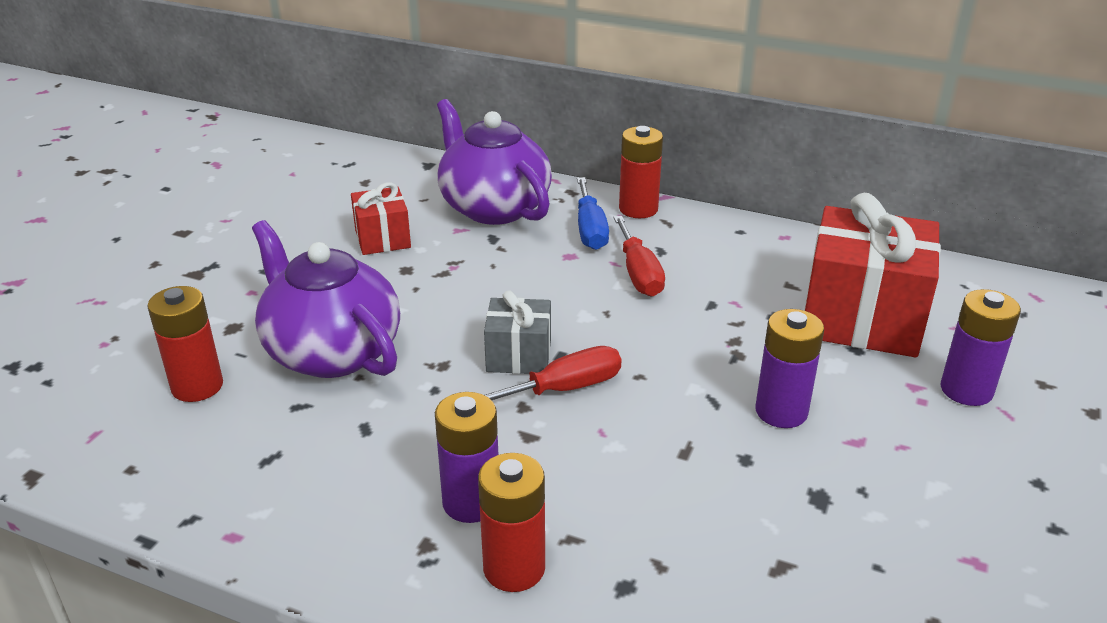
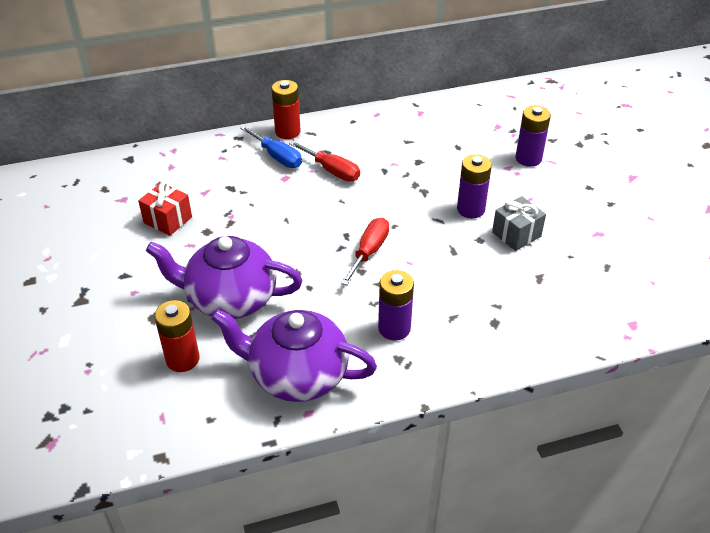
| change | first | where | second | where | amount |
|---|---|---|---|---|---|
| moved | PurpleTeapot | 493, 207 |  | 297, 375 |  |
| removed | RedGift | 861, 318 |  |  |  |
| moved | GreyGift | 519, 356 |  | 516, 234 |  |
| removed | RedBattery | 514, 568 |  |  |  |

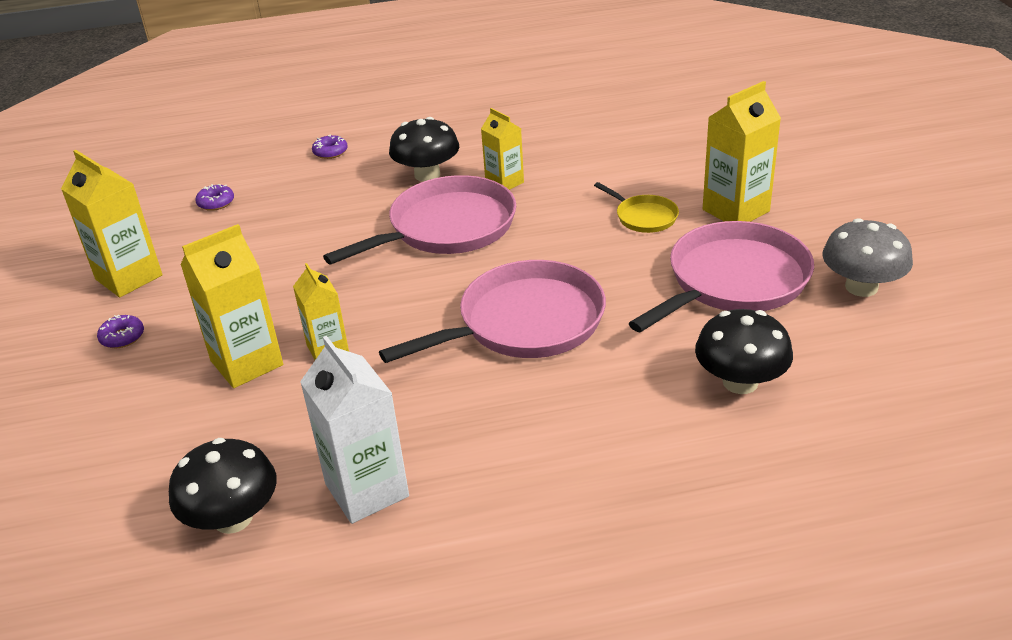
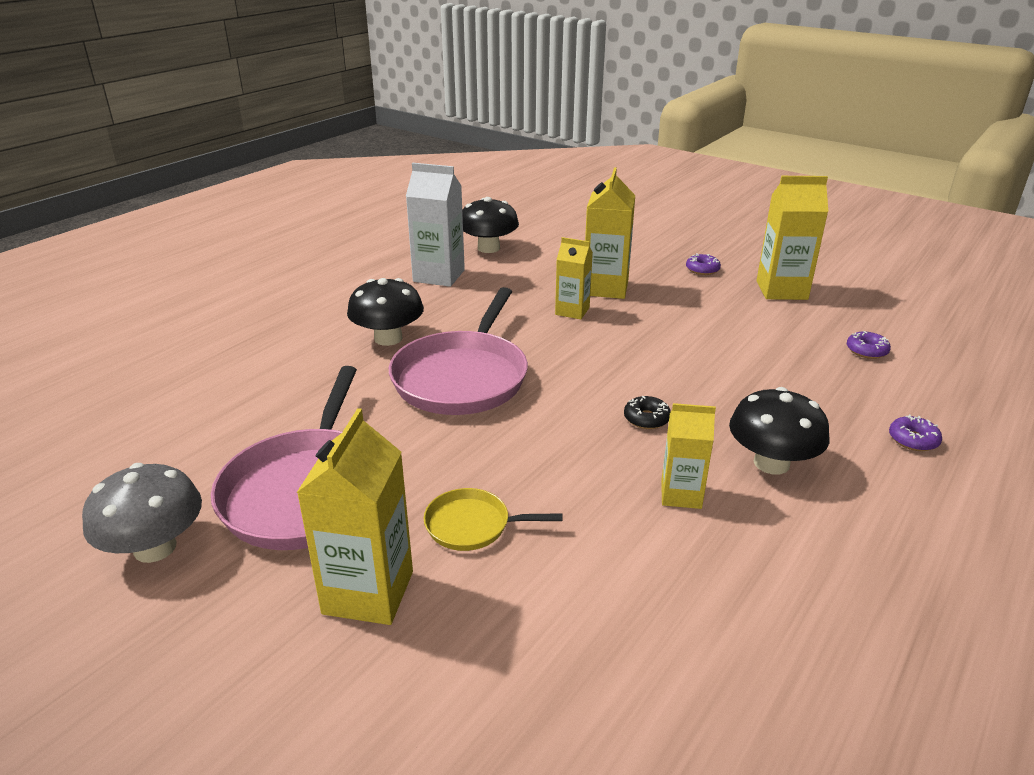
| change | first | where | second | where | amount |
|---|---|---|---|---|---|
| replaced | PinkPan | 447, 227 | BlackDonut | 646, 419 |  |
| moved | BlackMushroom | 740, 382 |  | 388, 338 |  |

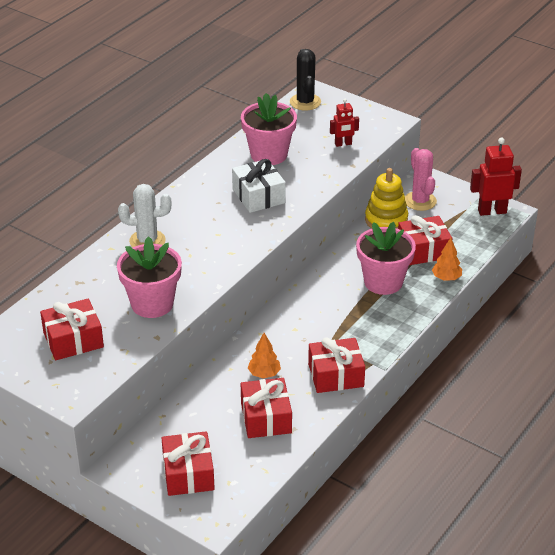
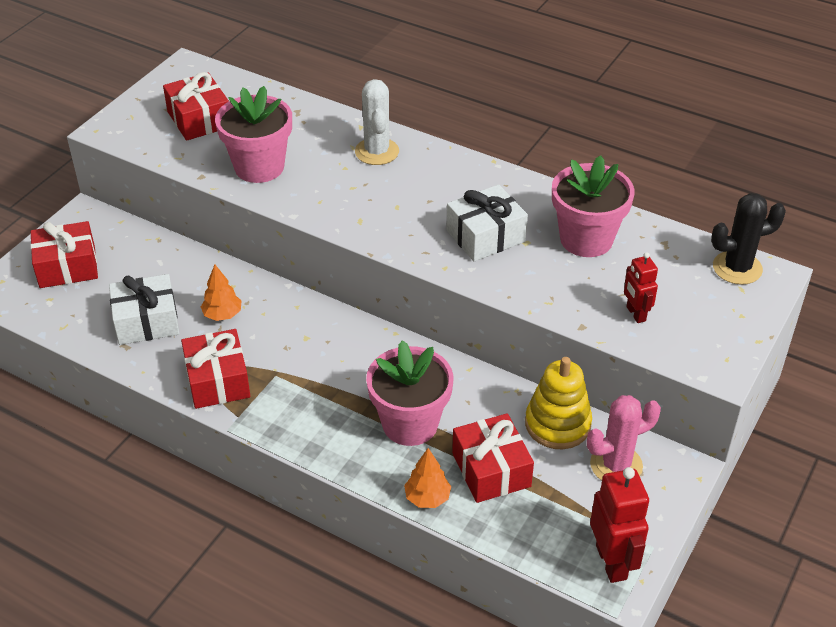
| change | first | where | second | where | amount |
|---|---|---|---|---|---|
| recoloured | RedGift | 266, 418 | WhiteGift | 147, 321 |  |

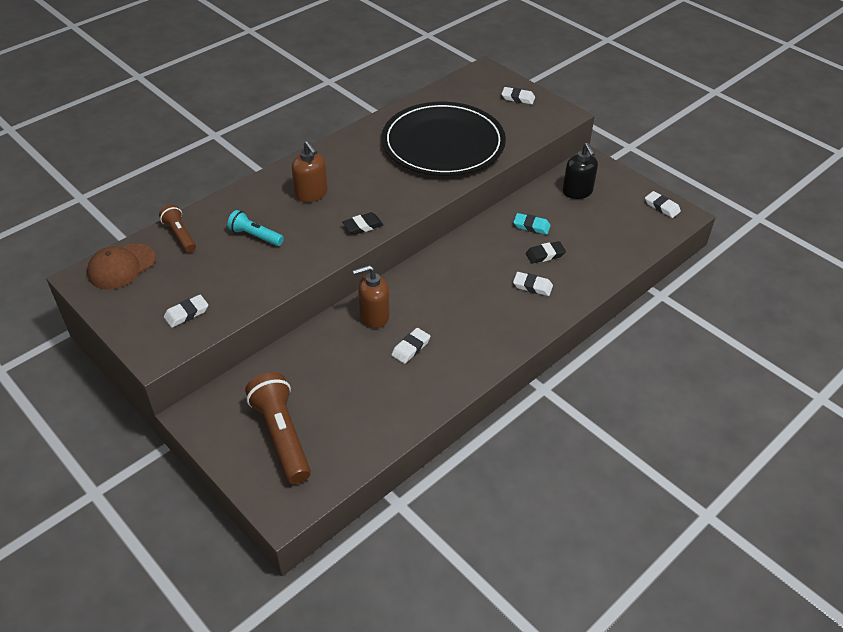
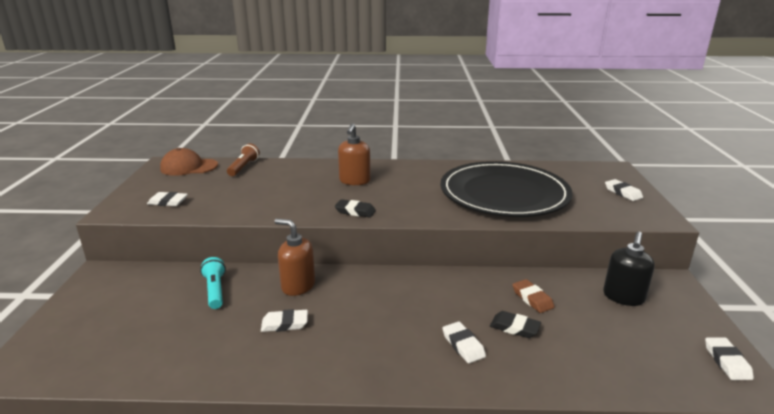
| change | first | where | second | where | amount |
|---|---|---|---|---|---|
| moved | TurquoiseFlashlight | 255, 236 |  | 215, 290 |  |
| recoloured | TurquoiseEraser | 531, 226 | BrownEraser | 532, 299 |  |
| removed | BrownFlashlight | 282, 436 |  |  |  |

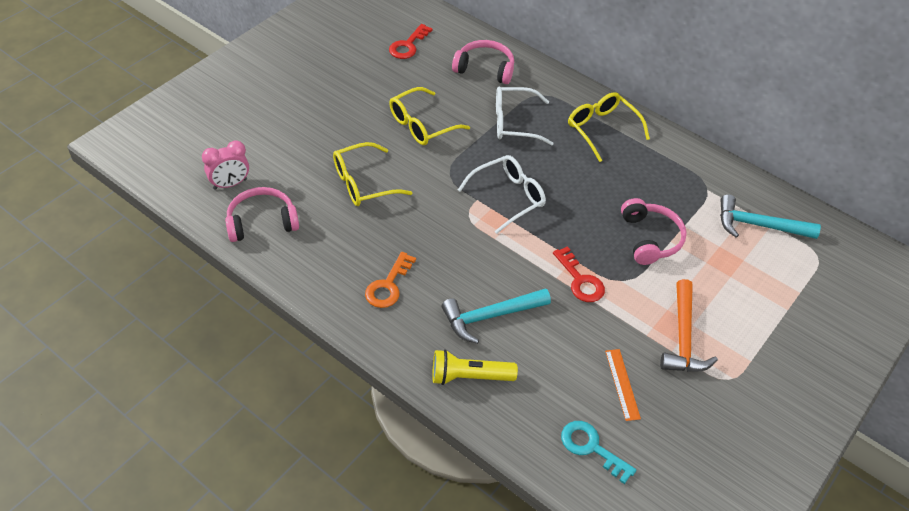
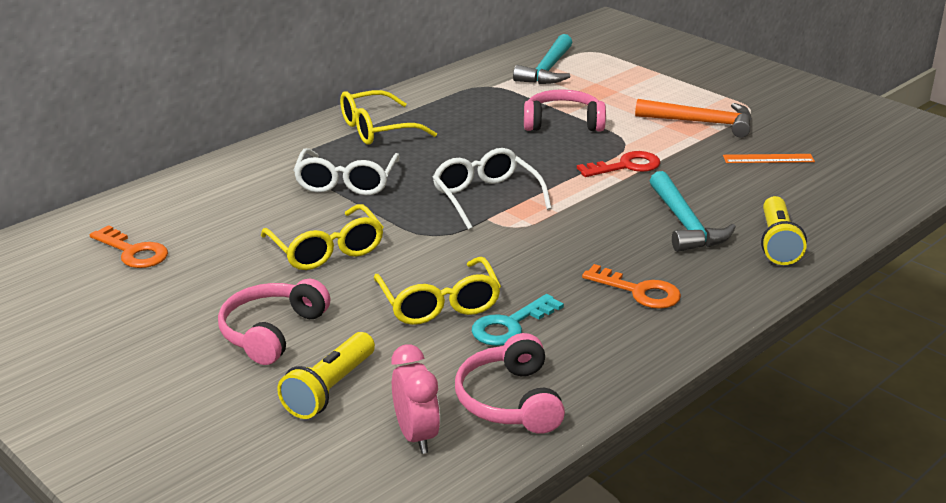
| change | first | where | second | where | amount |
|---|---|---|---|---|---|
| recoloured | RedKey | 408, 45 | OrangeKey | 133, 252 |  |
| moved | PinkHeadphones | 485, 68 |  | 271, 332 |  |
| moved | TurquoiseKey | 591, 448 |  | 511, 325 |  |
| added |  |  | YellowFlashlight | 329, 389 |  |

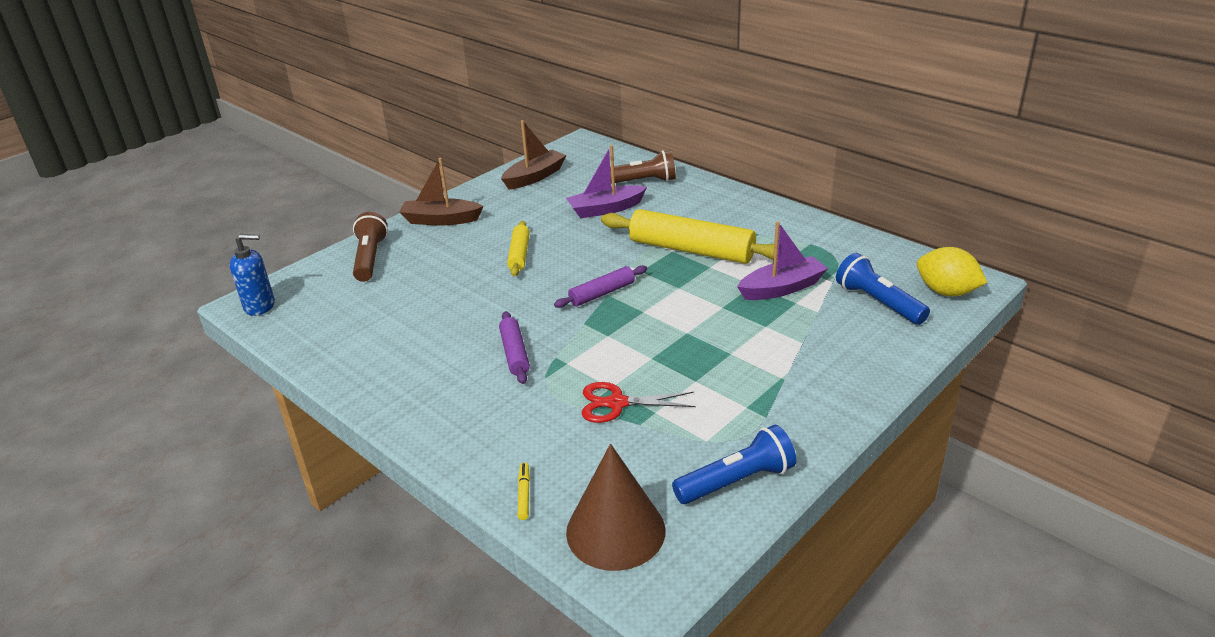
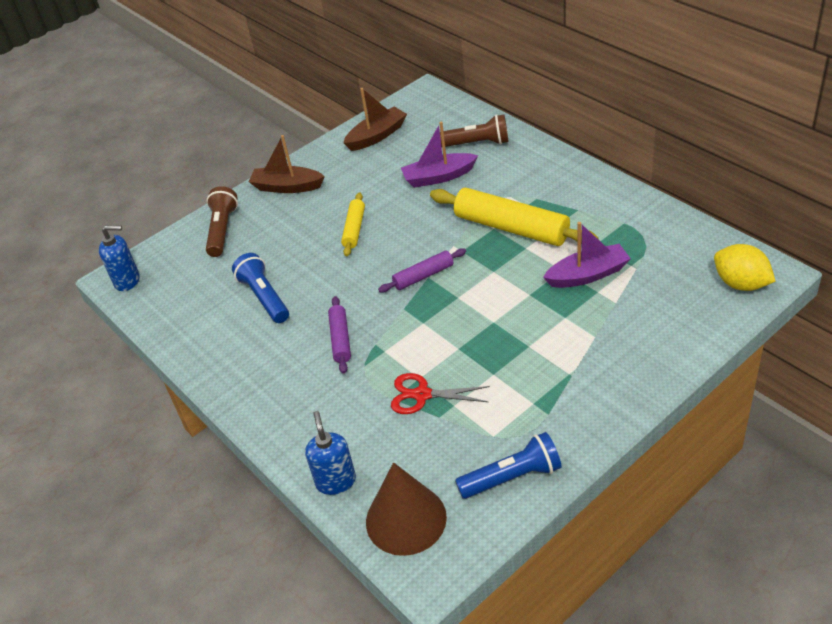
| change | first | where | second | where | amount |
|---|---|---|---|---|---|
| moved | BlueFlashlight | 878, 302 |  | 264, 297 |  |
| replaced | YellowMarker | 524, 494 | BlueSoapDispenser | 336, 481 |  |

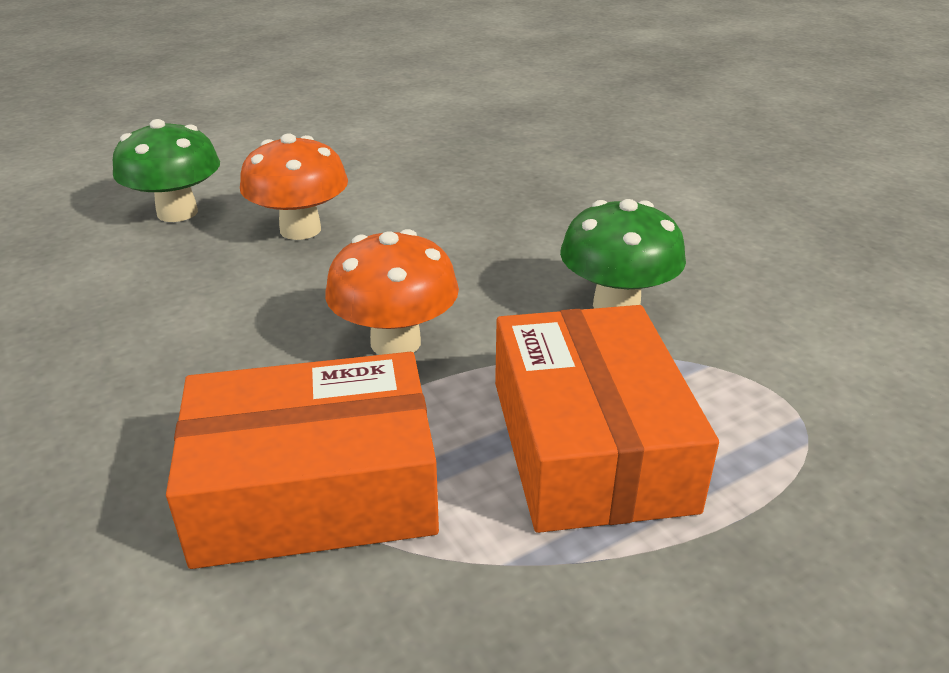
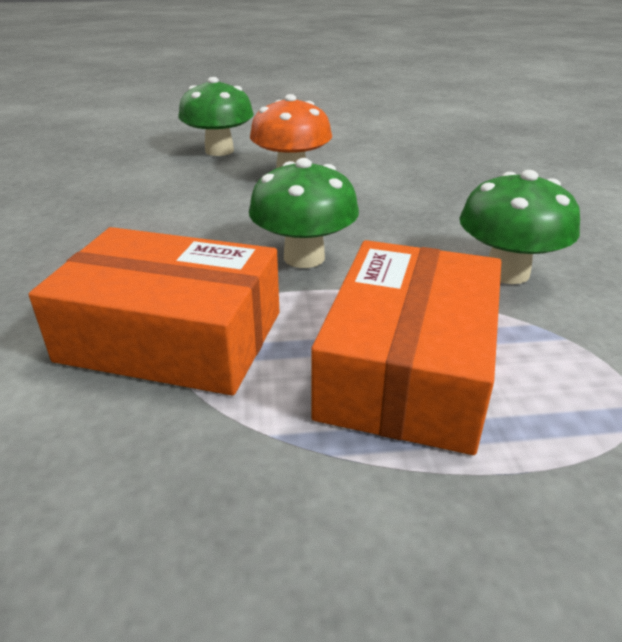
| change | first | where | second | where | amount |
|---|---|---|---|---|---|
| recoloured | OrangeMushroom | 395, 342 | GreenMushroom | 304, 257 |  |

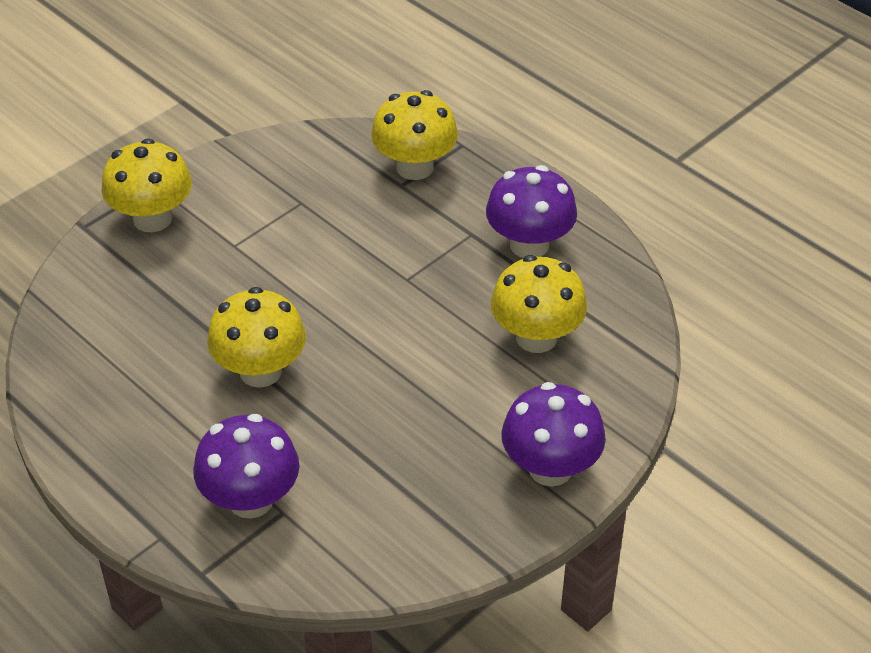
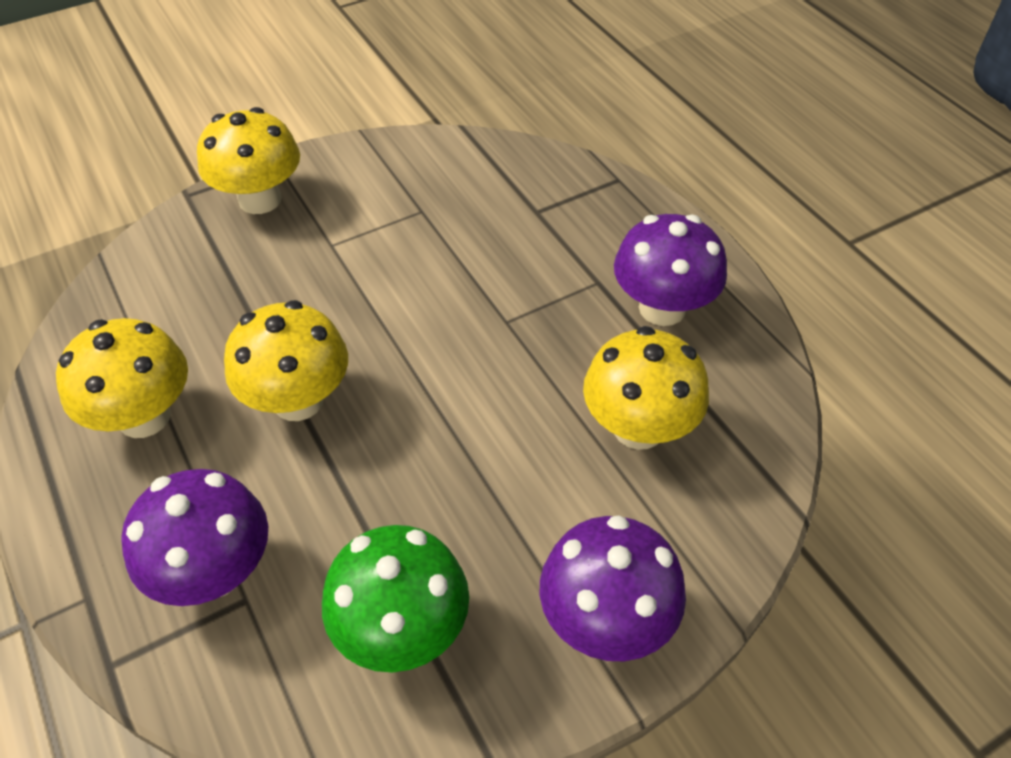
| change | first | where | second | where | amount |
|---|---|---|---|---|---|
| moved | YellowMushroom | 415, 167 |  | 144, 416 |  |
| added |  |  | GreenMushroom | 402, 629 |  |

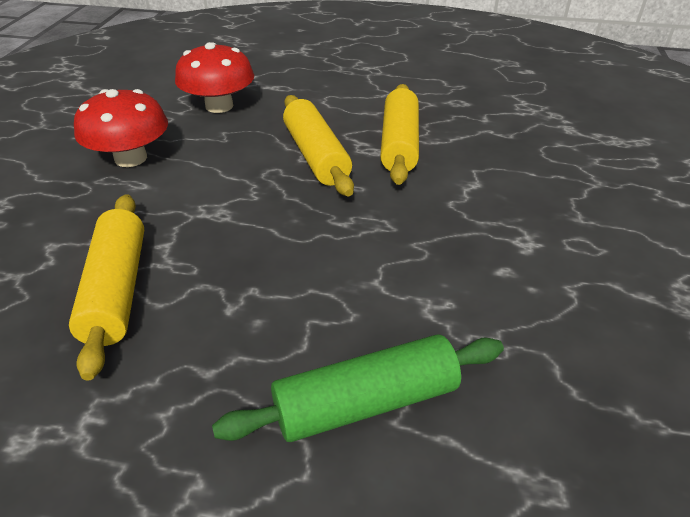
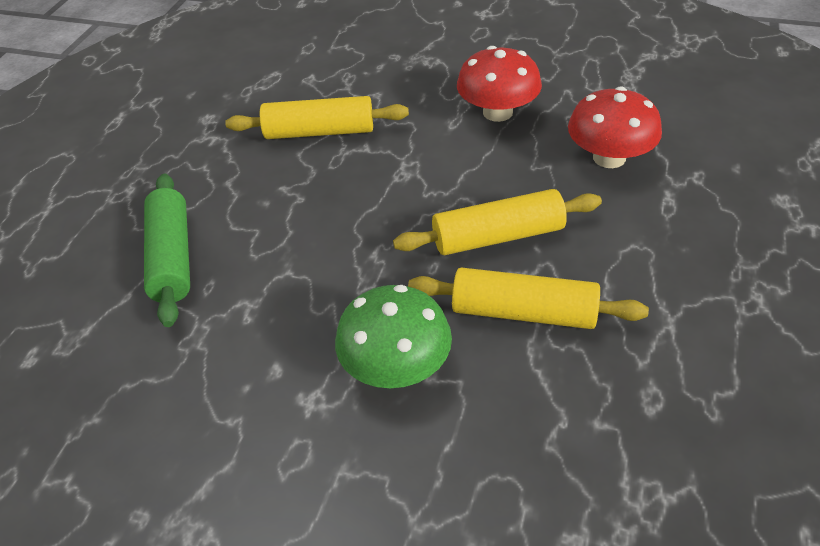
| change | first | where | second | where | amount |
|---|---|---|---|---|---|
| added |  |  | GreenMushroom | 396, 366 |  |

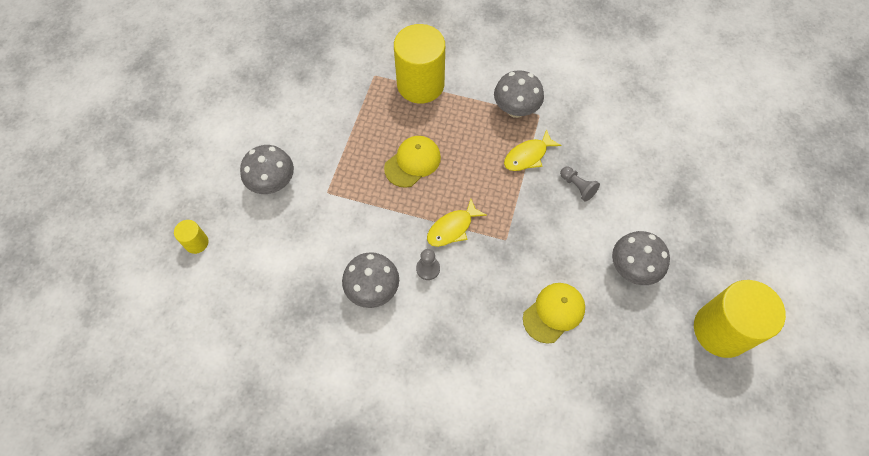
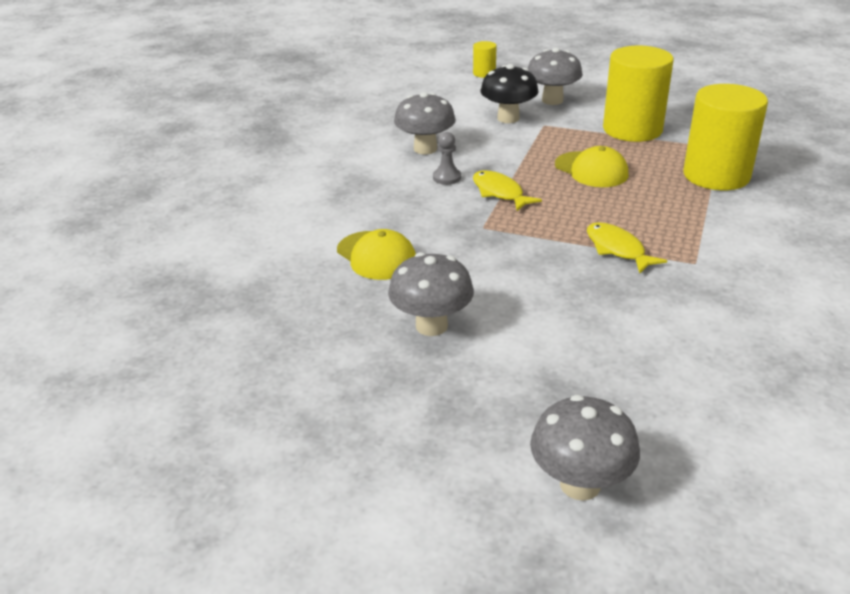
| change | first | where | second | where | amount |
|---|---|---|---|---|---|
| moved | GreyMushroom | 516, 109 |  | 580, 484 |  |
| removed | GreyPawn | 577, 187 |  |  |  |
| moved | YellowCylinder | 721, 330 |  | 632, 129 |  |
| added |  |  | BlackMushroom | 508, 118 |  |

